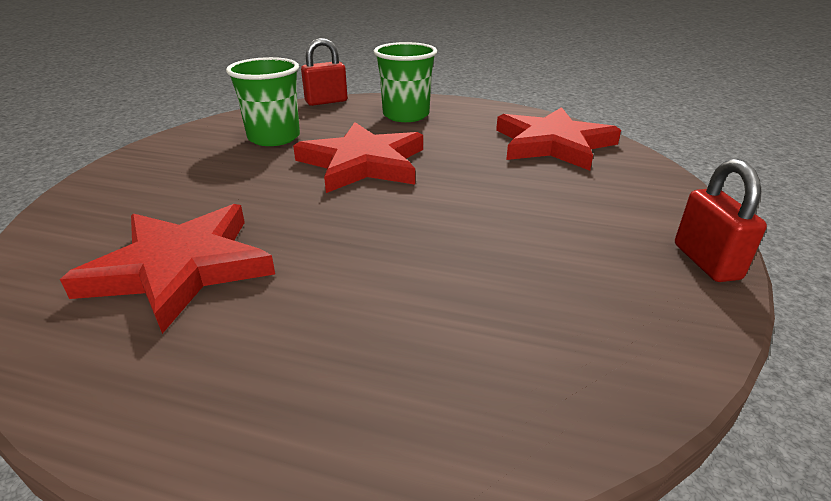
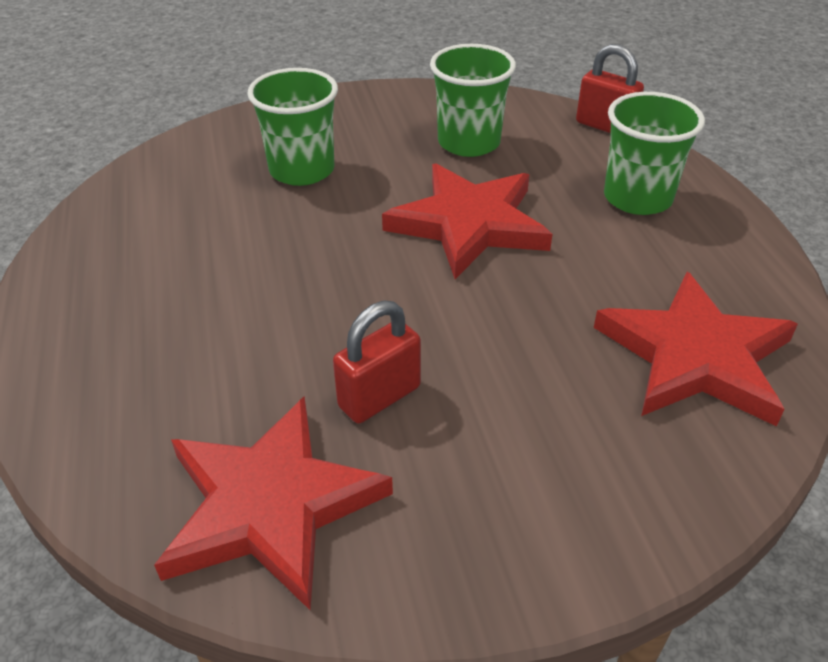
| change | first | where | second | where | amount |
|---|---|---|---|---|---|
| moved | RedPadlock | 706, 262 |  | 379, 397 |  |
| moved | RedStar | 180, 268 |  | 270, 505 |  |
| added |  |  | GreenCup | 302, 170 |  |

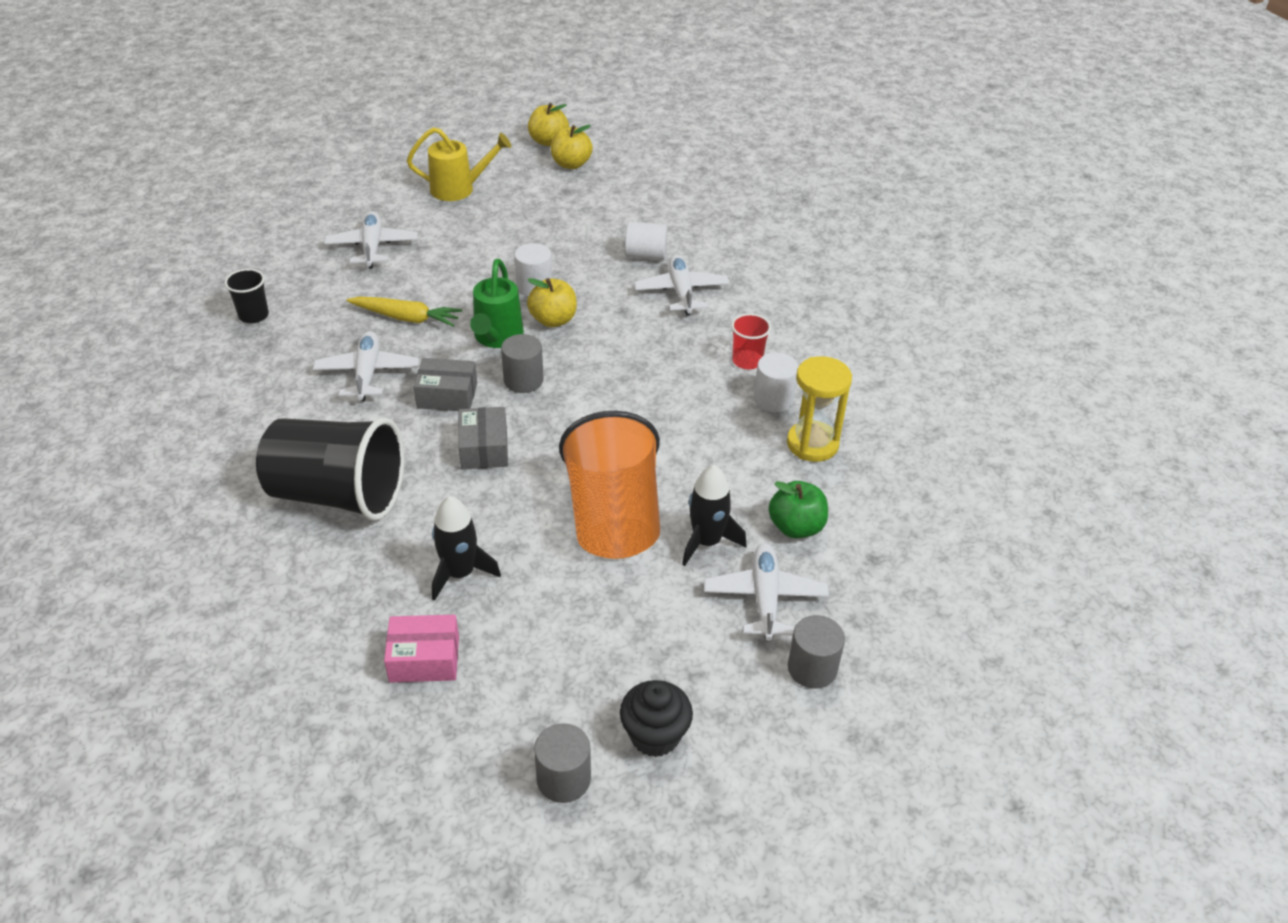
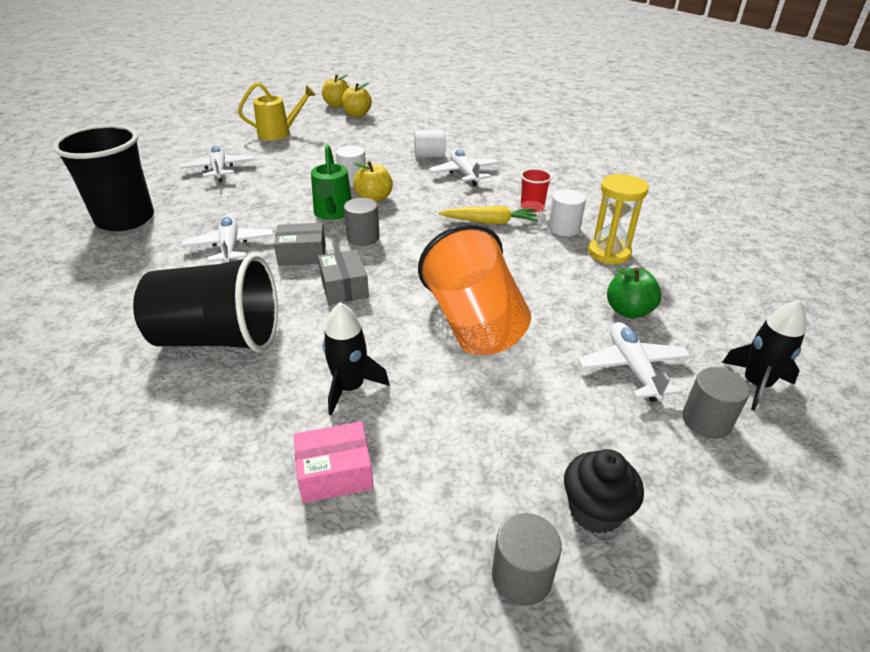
| change | first | where | second | where | amount |
|---|---|---|---|---|---|
| resized | BlackCup | 254, 315 |  | 125, 219 | x2.26 |
| moved | YellowCarrot | 406, 318 |  | 490, 222 |  |
| moved | BlackRocket | 707, 542 |  | 756, 384 |  |

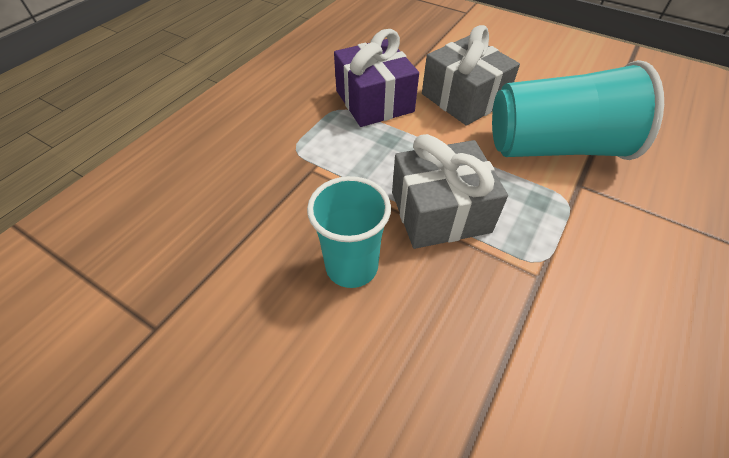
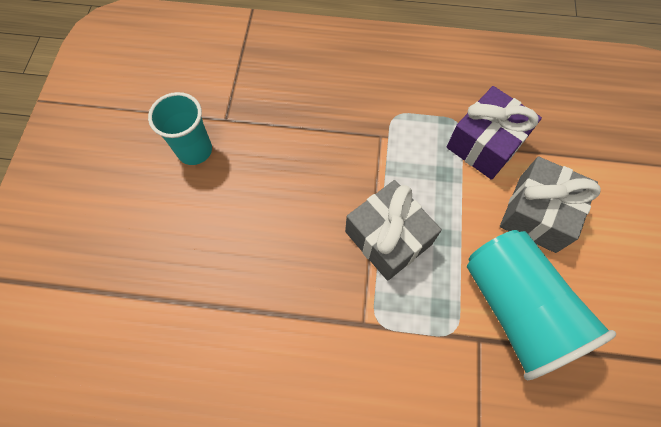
| change | first | where | second | where | amount |
|---|---|---|---|---|---|
| moved | TurquoiseCup | 351, 266 |  | 195, 150 |  |

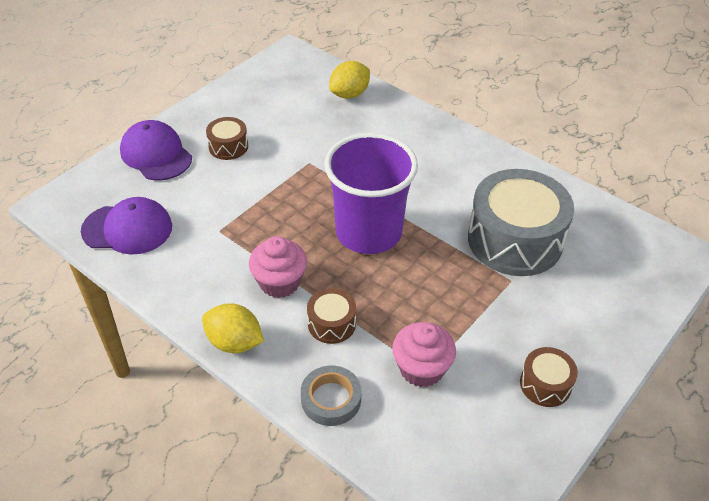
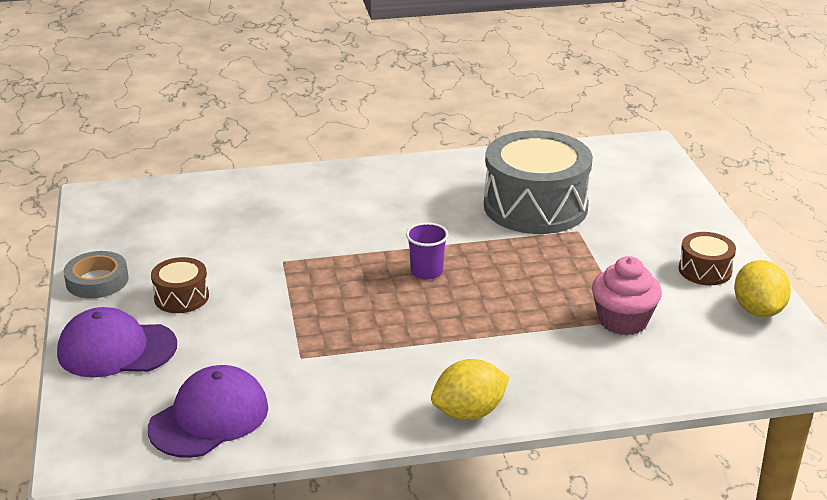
| change | first | where | second | where | amount |
|---|---|---|---|---|---|
| moved | YellowLemon | 349, 94 |  | 758, 310 |  |
| resized | PurpleCup | 368, 232 |  | 426, 272 | x0.40 |
| removed | PinkCupcake | 279, 282 |  |  |  |
| removed | BrownDrum | 331, 324 |  |  |  |
| moved | GreyTape | 331, 399 |  | 97, 280 |  |

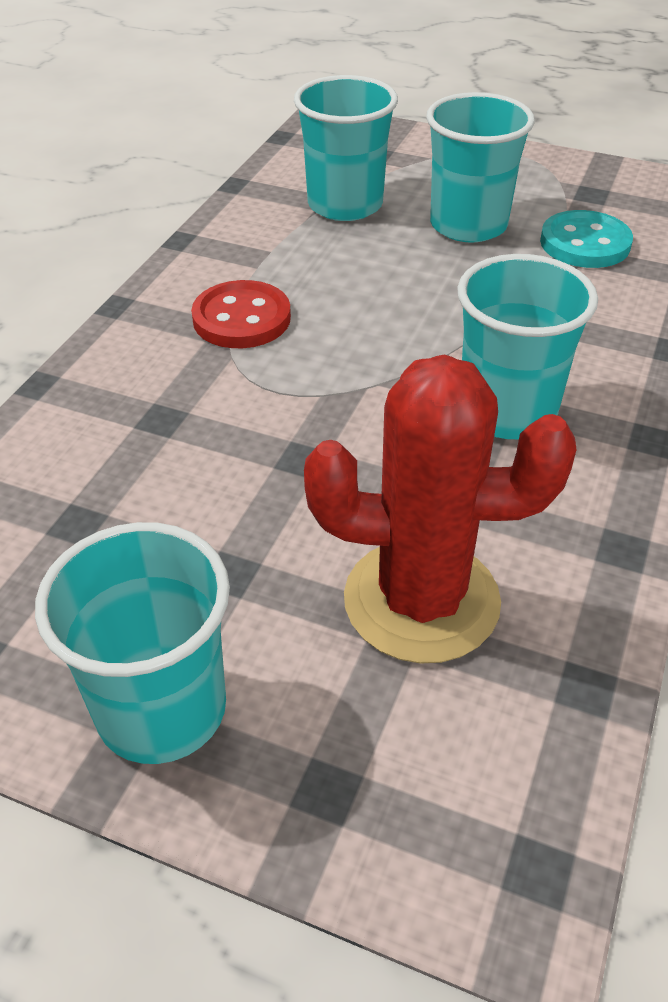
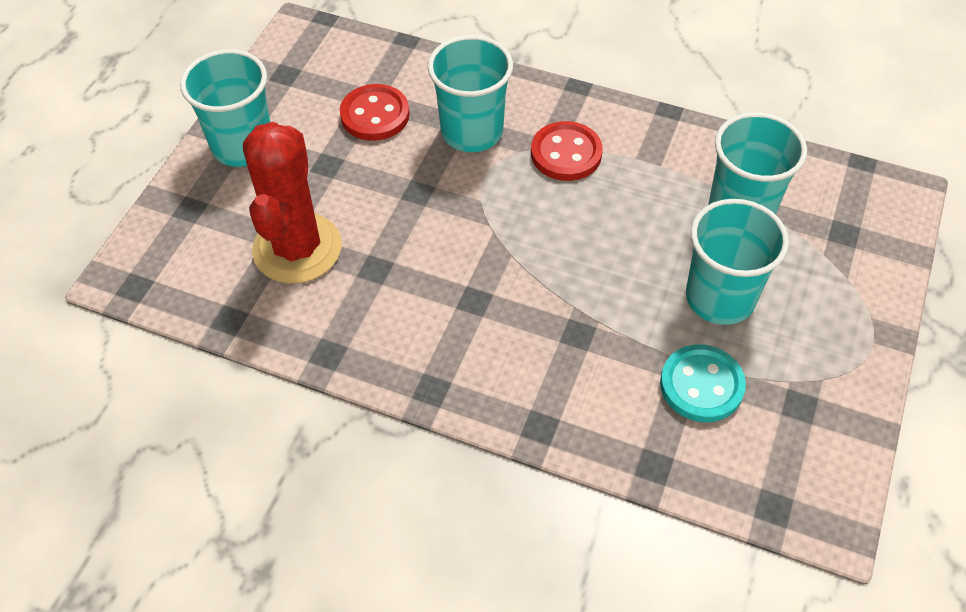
| change | first | where | second | where | amount |
|---|---|---|---|---|---|
| moved | TurquoiseCup | 507, 411 |  | 472, 132 |  |
| added |  |  | RedButton | 375, 115 |  |

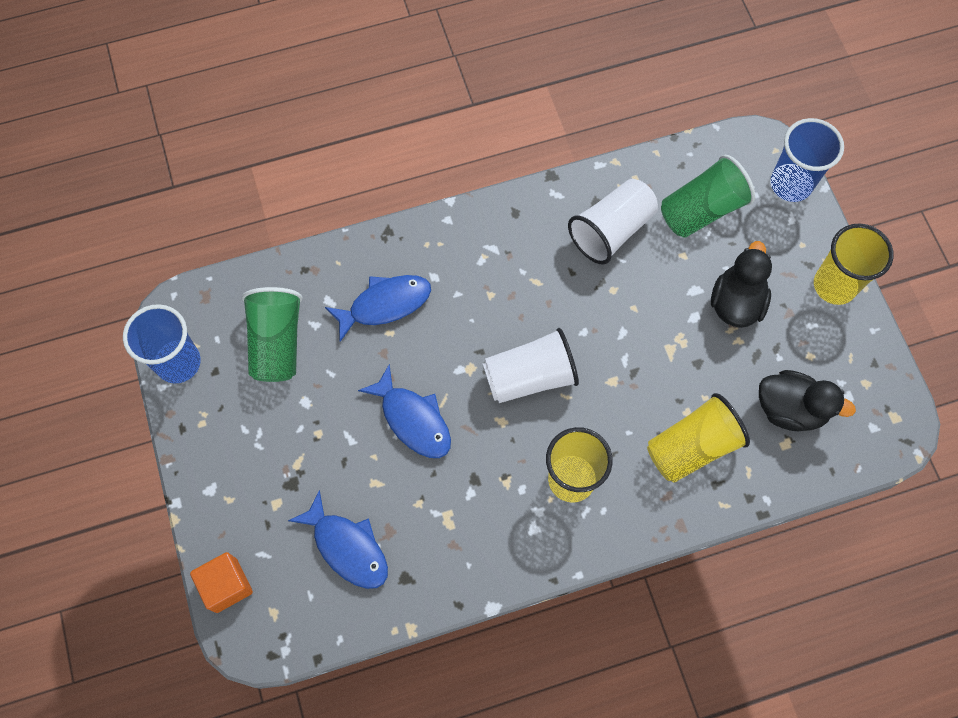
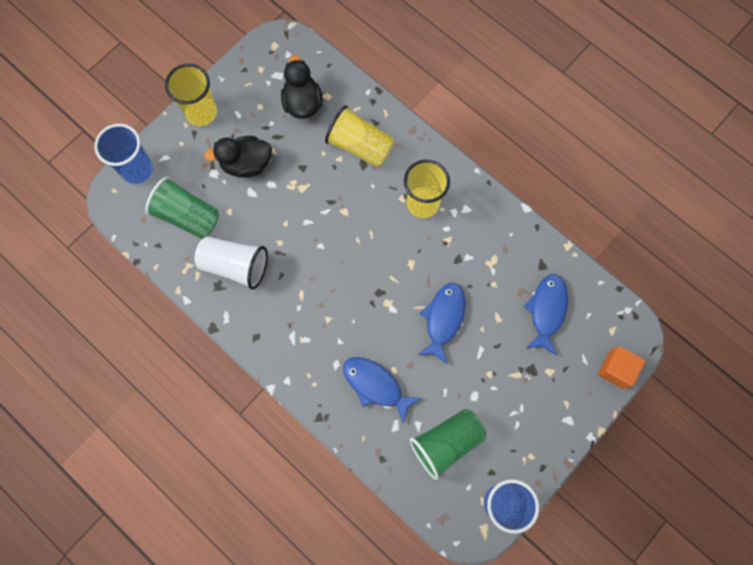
| change | first | where | second | where | amount |
|---|---|---|---|---|---|
| removed | WhiteCup | 529, 377 |  |  |  |

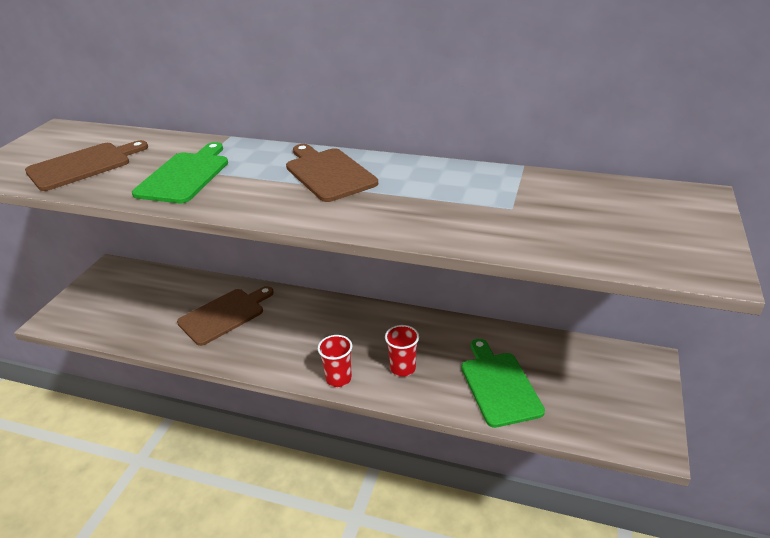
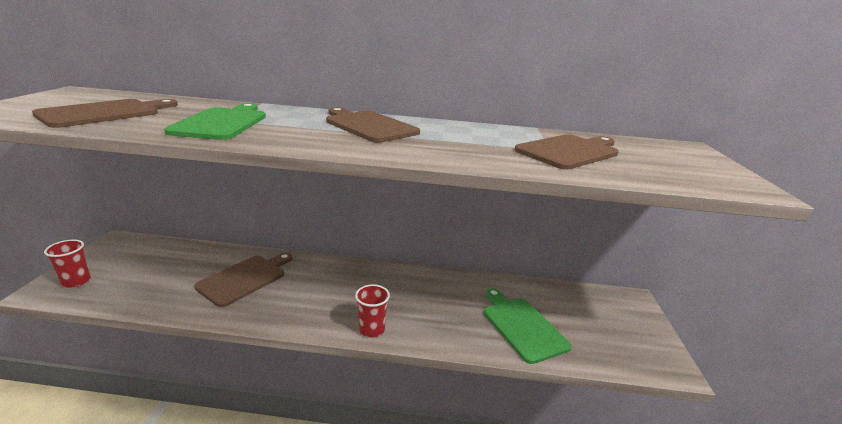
| change | first | where | second | where | amount |
|---|---|---|---|---|---|
| moved | RedCup | 403, 368 |  | 76, 281 |  |
| added |  |  | BrownCuttingBoard | 569, 151 |  |

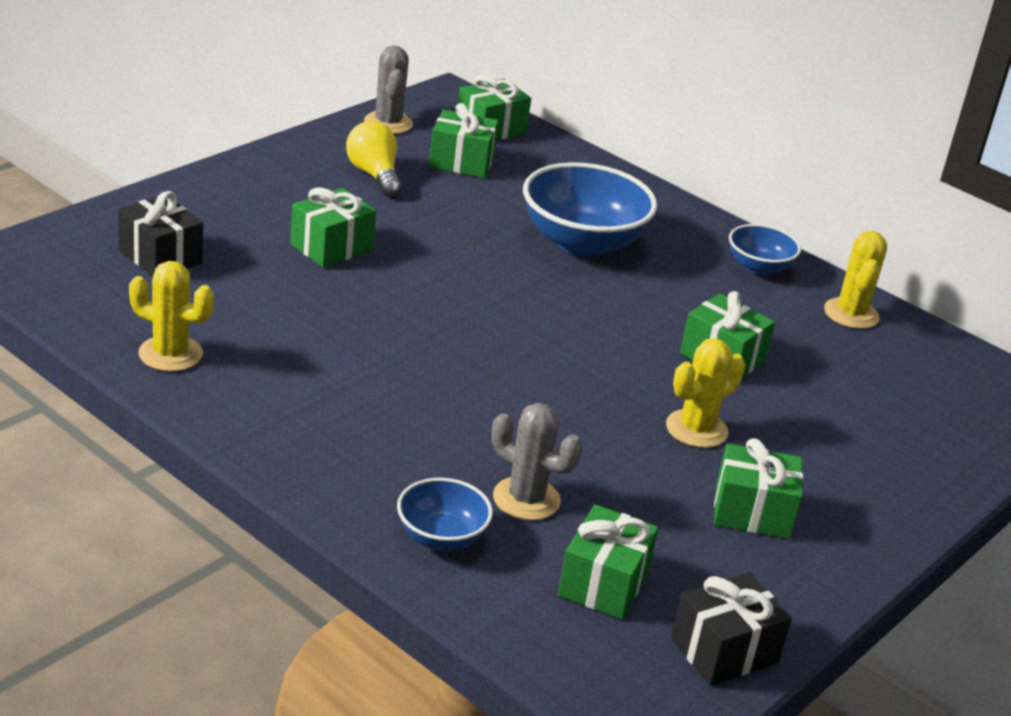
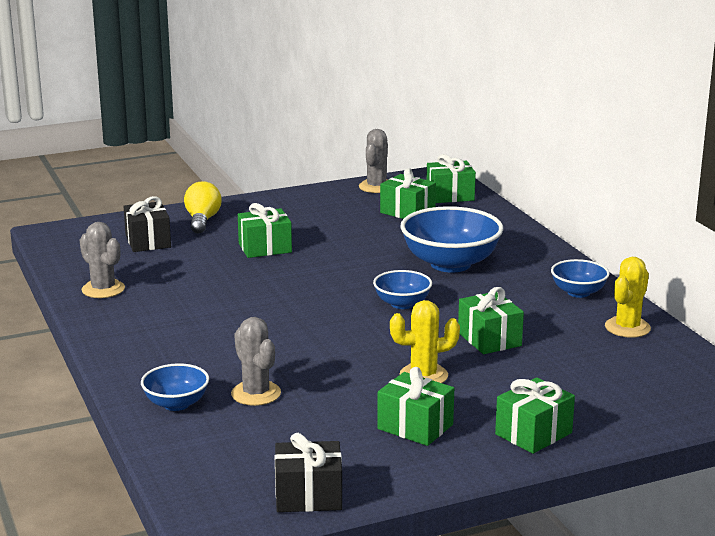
| change | first | where | second | where | amount |
|---|---|---|---|---|---|
| moved | YellowLightBulb | 374, 175 |  | 202, 221 |  |
| recoloured | YellowCactus | 170, 354 | GreyCactus | 103, 289 |  |
| moved | GreenGift | 603, 583 |  | 533, 433 |  |
| added |  |  | BlueBowl | 402, 304 |  |

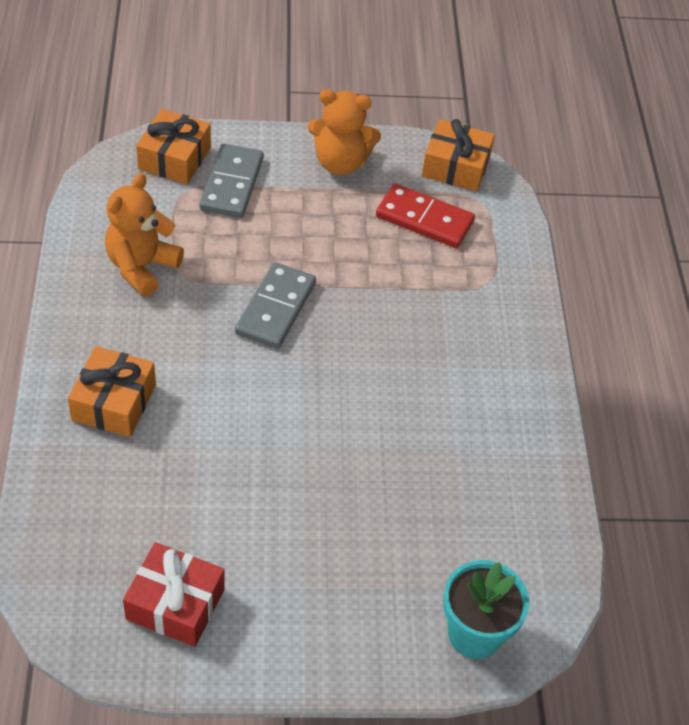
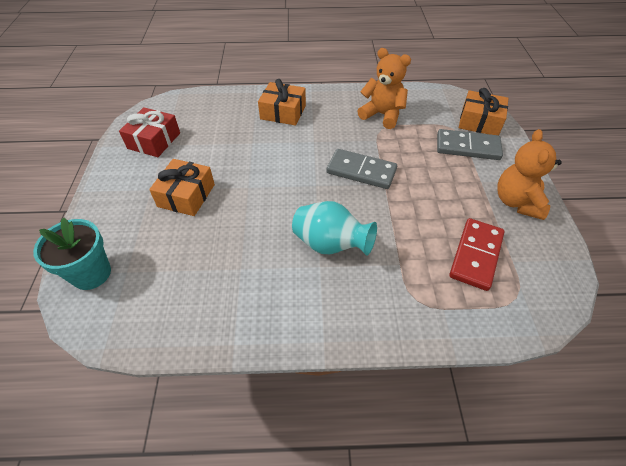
| change | first | where | second | where | amount |
|---|---|---|---|---|---|
| moved | OrangeGift | 455, 167 |  | 186, 195 |  |
| added |  |  | TurquoiseVase | 330, 244 |  |

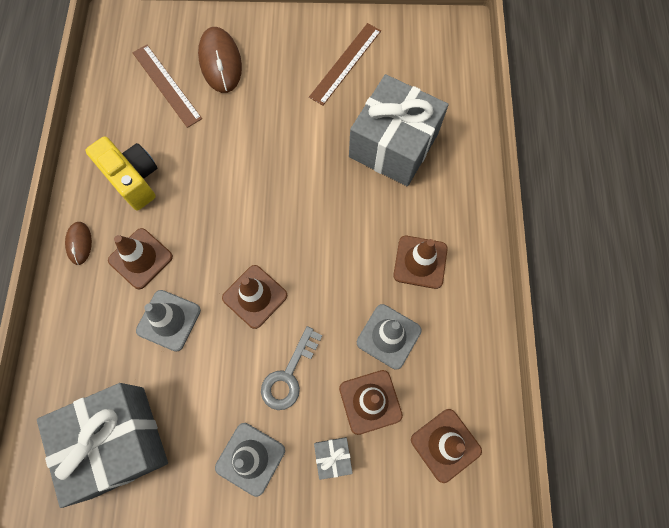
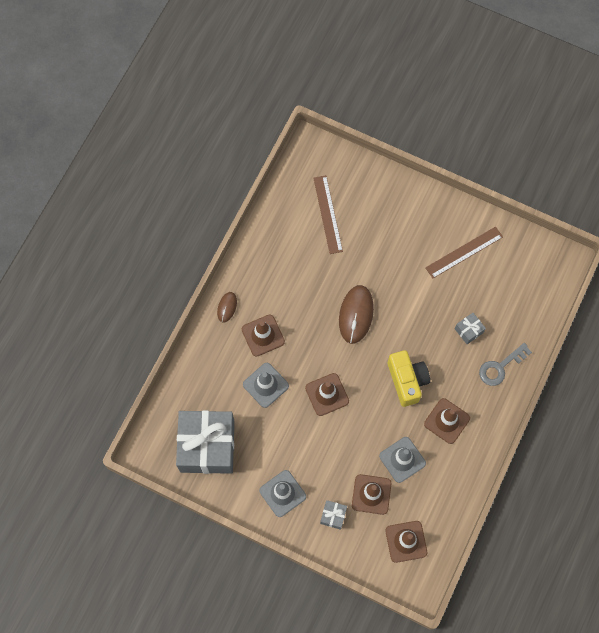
| change | first | where | second | where | amount |
|---|---|---|---|---|---|
| moved | BrownMouse | 220, 62 |  | 356, 315 |  |
| resized | GreyGift | 393, 145 |  | 468, 330 | x0.40 |
| moved | YellowCamera | 133, 179 |  | 407, 381 |  |
| moved | GreyKey | 289, 375 |  | 500, 367 |  |

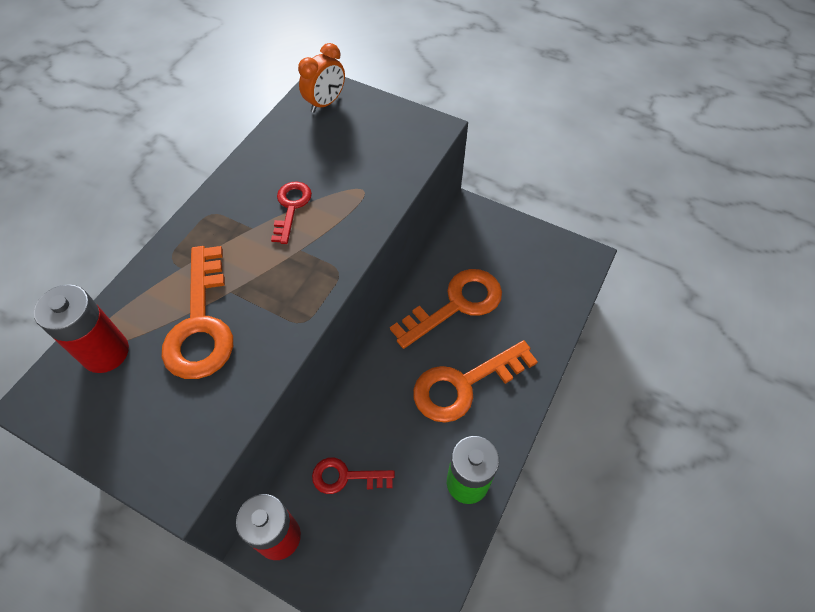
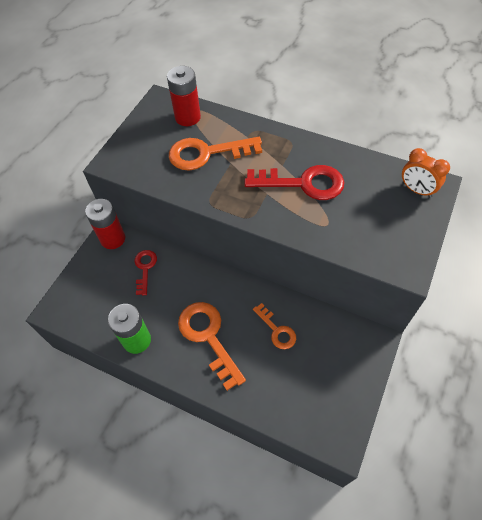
| change | first | where | second | where | amount |
|---|---|---|---|---|---|
| resized | RedKey | 291, 207 |  | 303, 183 | x1.75 |
| resized | OrangeKey | 456, 304 |  | 277, 330 | x0.57 |

